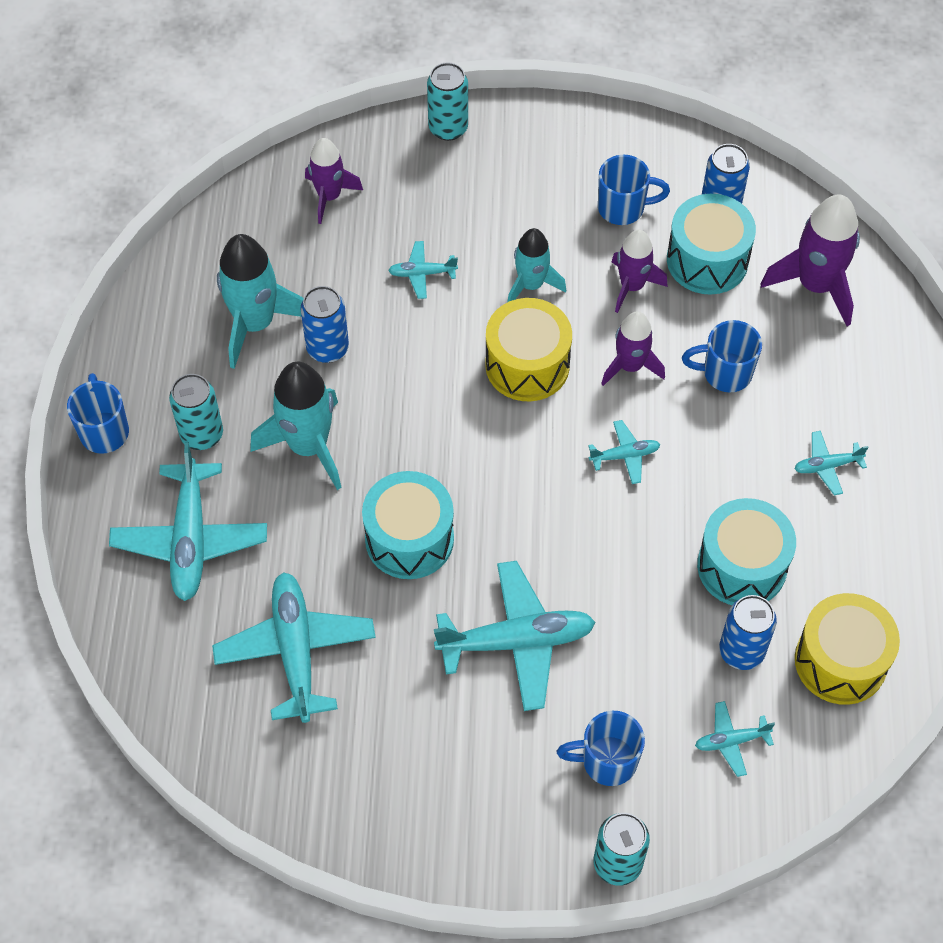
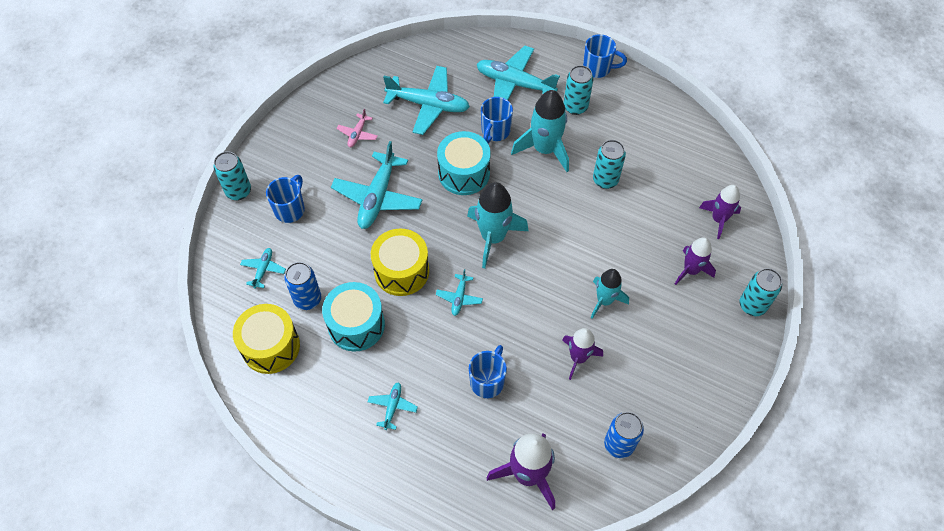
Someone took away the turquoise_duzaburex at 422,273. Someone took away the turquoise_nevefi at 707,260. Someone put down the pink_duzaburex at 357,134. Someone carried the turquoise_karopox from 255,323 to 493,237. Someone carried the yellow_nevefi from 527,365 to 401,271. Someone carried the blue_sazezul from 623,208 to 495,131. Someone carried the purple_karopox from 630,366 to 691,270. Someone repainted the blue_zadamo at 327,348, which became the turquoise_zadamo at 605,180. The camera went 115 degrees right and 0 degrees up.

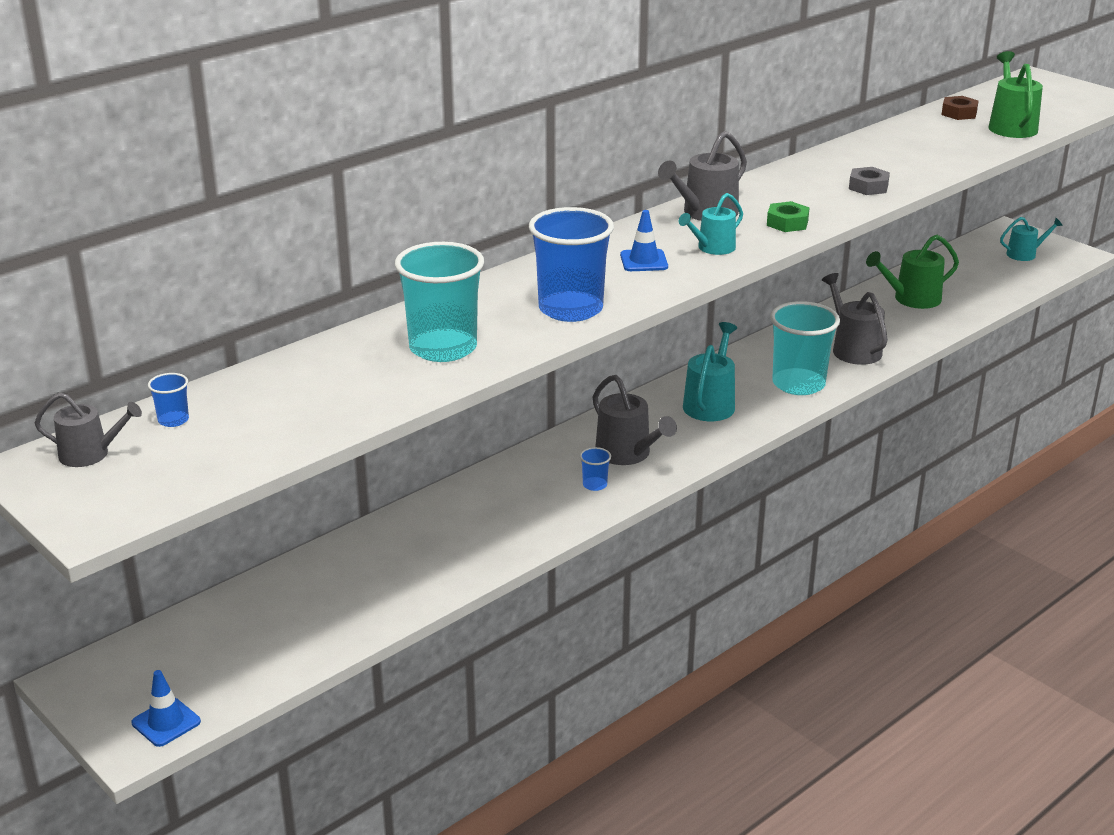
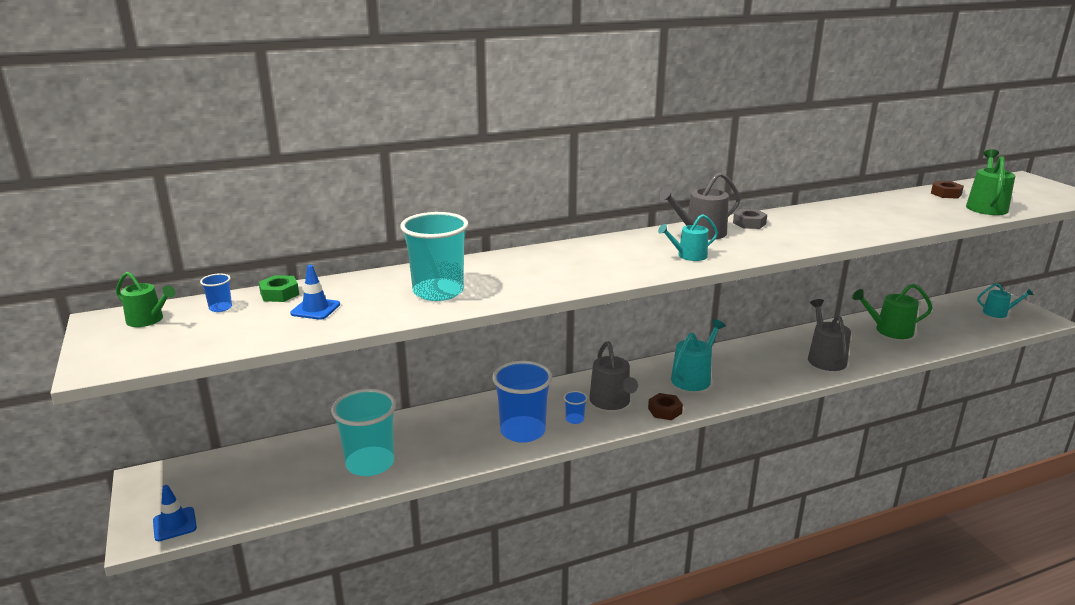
Someone put down the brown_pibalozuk at 665,411. Someone carried the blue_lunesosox from 570,309 to 522,431. Someone carried the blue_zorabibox from 644,261 to 315,309. Someone carried the green_pibalozuk from 787,223 to 279,294. Someone carried the turquoise_lunesosox from 798,384 to 370,463. Someone carried the grey_pibalozuk from 868,187 to 749,223. Someone repainted the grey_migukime at 90,454, which became the green_migukime at 148,320. The camera went 20 degrees right and 5 degrees down.

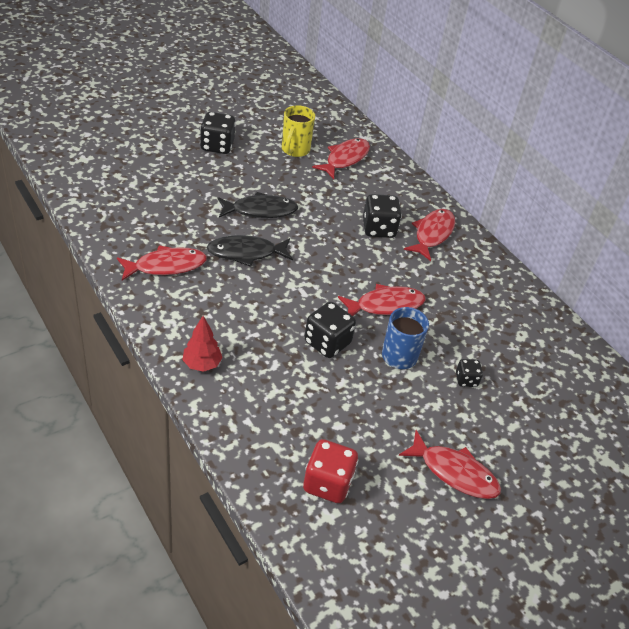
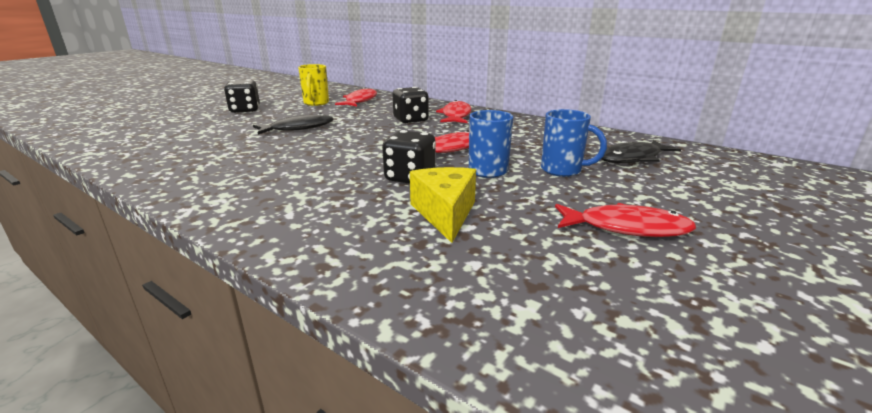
Someone took away the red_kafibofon at 166,266. Someone took away the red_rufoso at 202,364. Someone took away the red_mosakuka at 327,483. Someone put down the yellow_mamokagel at 445,213. Someone carried the black_kafibofon from 246,253 to 633,158. Someone swapped the black_mosakuka at 466,380 for the blue_sazezul at 563,170. The camera went 15 degrees left and 20 degrees down.

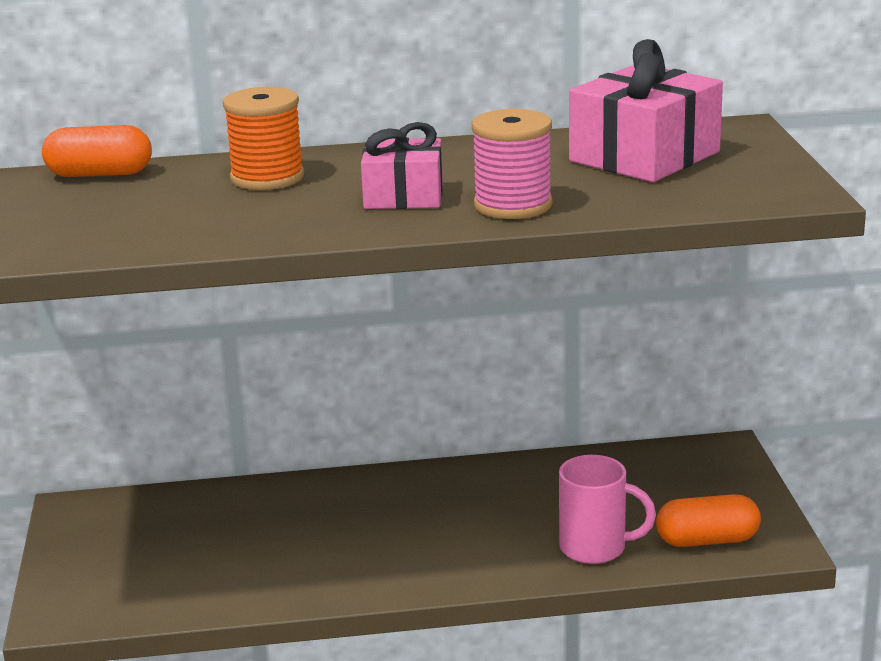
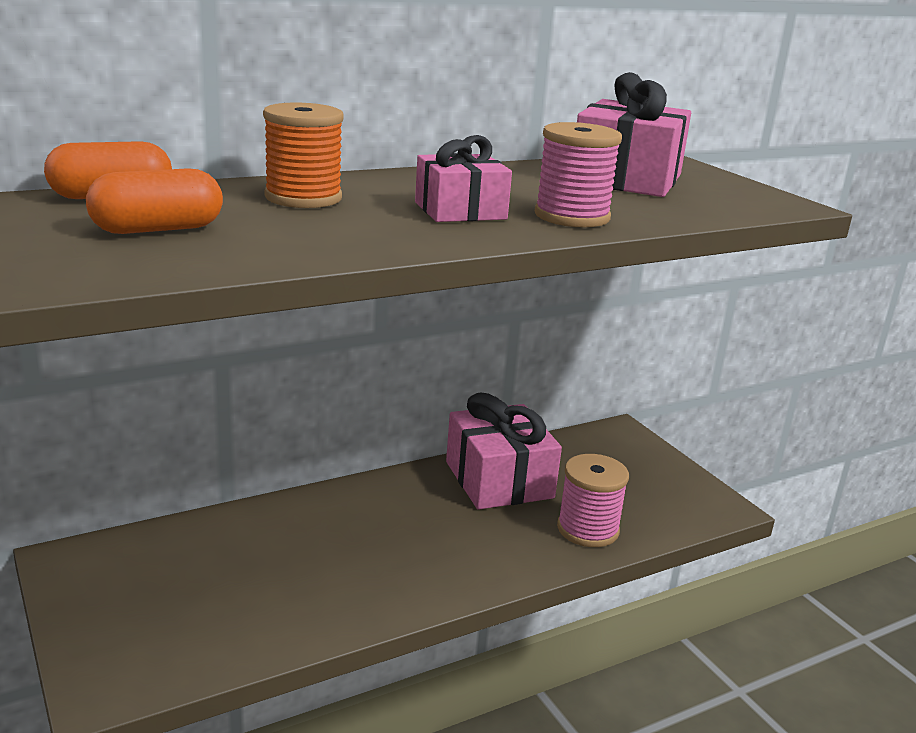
Someone put down the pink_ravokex at 499,480. Someone carried the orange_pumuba from 707,540 to 158,229. Someone swapped the pink_sazezul at 595,548 for the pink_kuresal at 587,529. The camera went 25 degrees left and 0 degrees up.

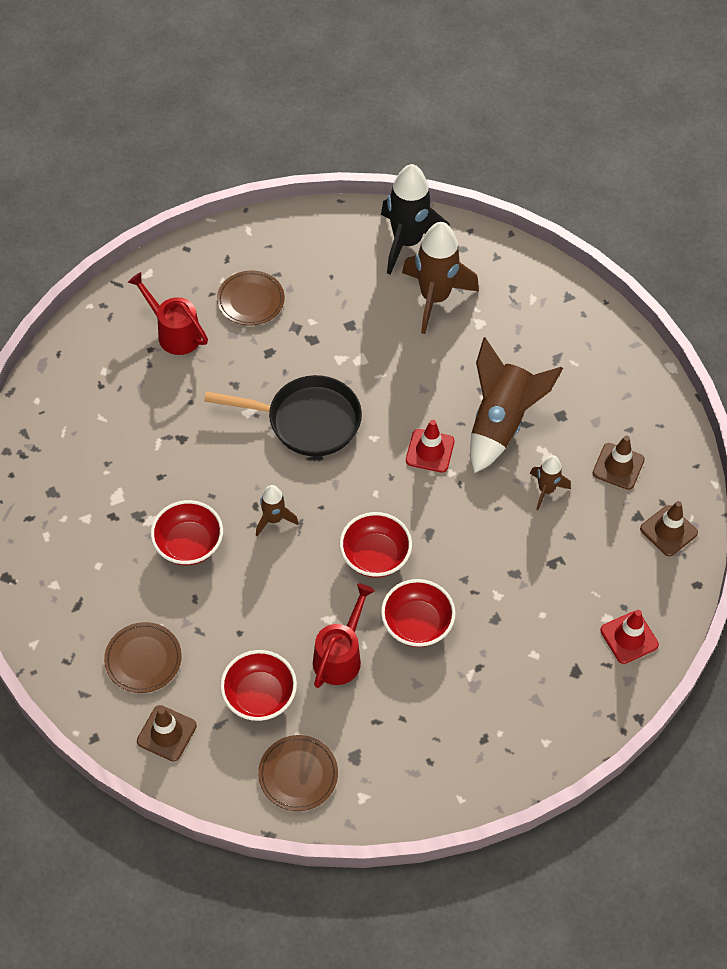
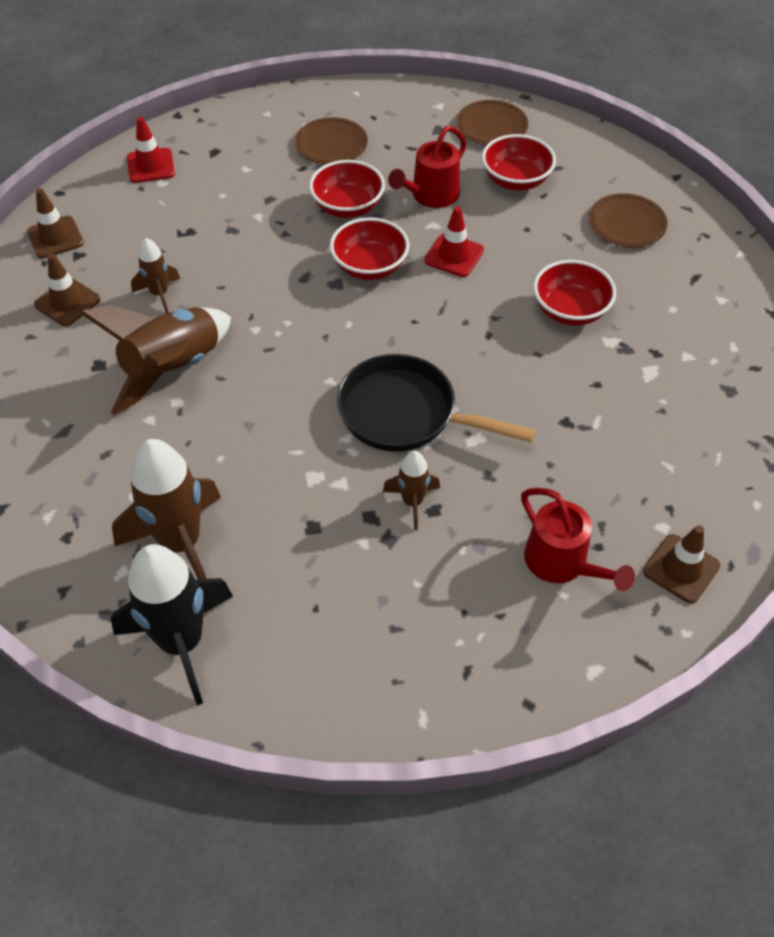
Someone carried the brown_zorabibox from 166,733 to 681,569. Someone carried the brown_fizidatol from 251,300 to 331,144. Someone carried the brown_karopox from 273,519 to 412,502. Someone carried the red_zorabibox from 430,451 to 454,255. The camera went 165 degrees left and 5 degrees down.

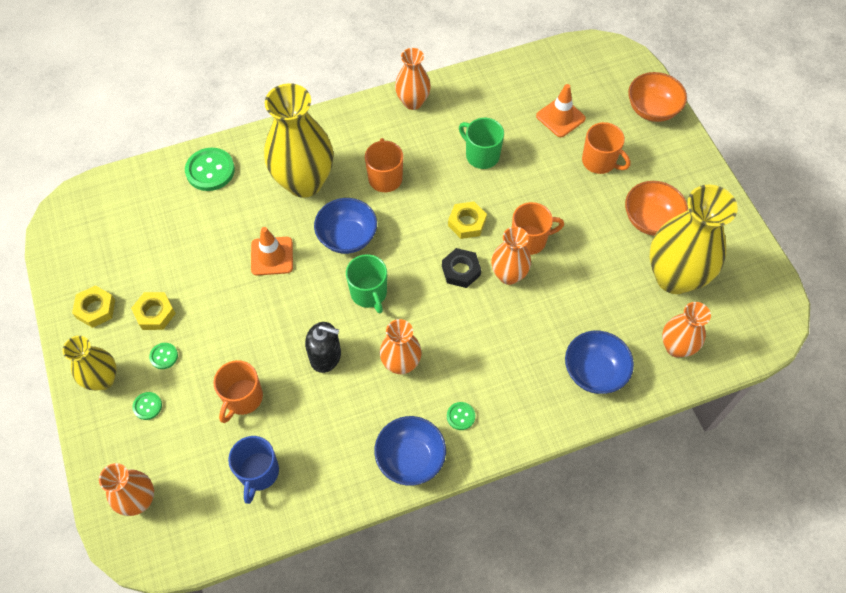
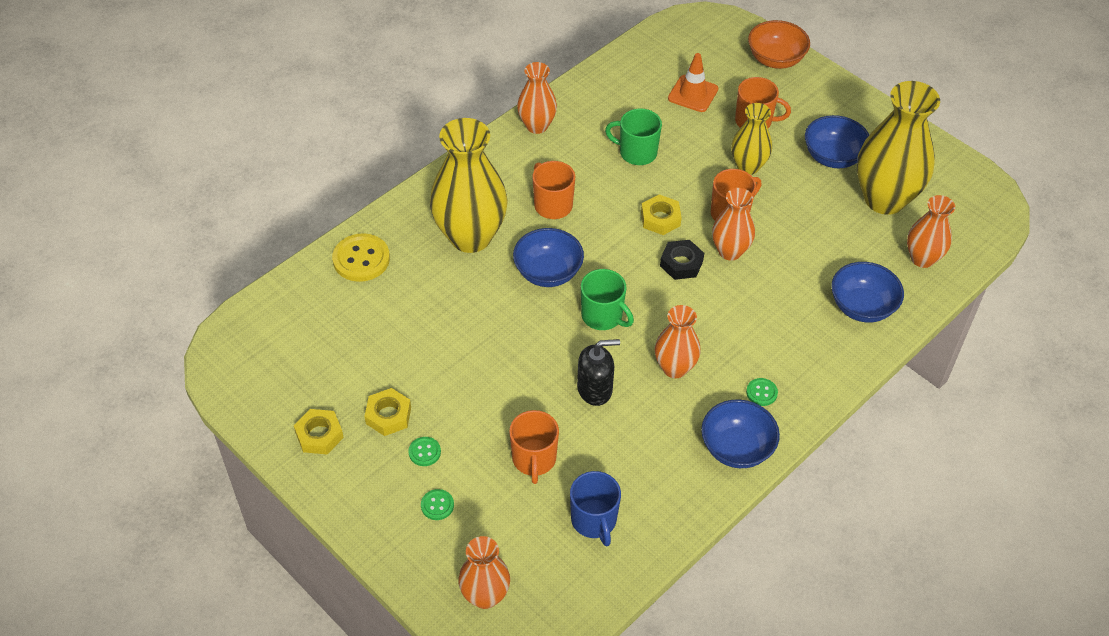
Someone took away the orange_zorabibox at 272,256. Someone carried the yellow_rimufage from 103,379 to 748,166. Someone repainted the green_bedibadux at 210,170, which became the yellow_bedibadux at 361,259. Someone repainted the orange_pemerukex at 650,220, which became the blue_pemerukex at 833,157. The camera went 25 degrees left and 10 degrees down.

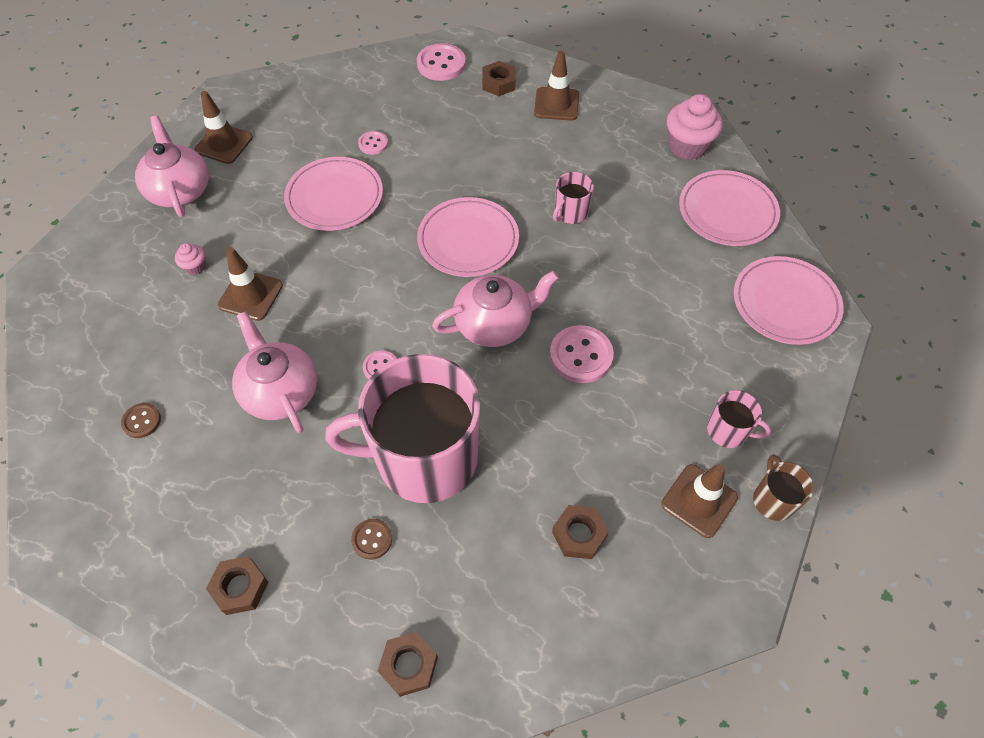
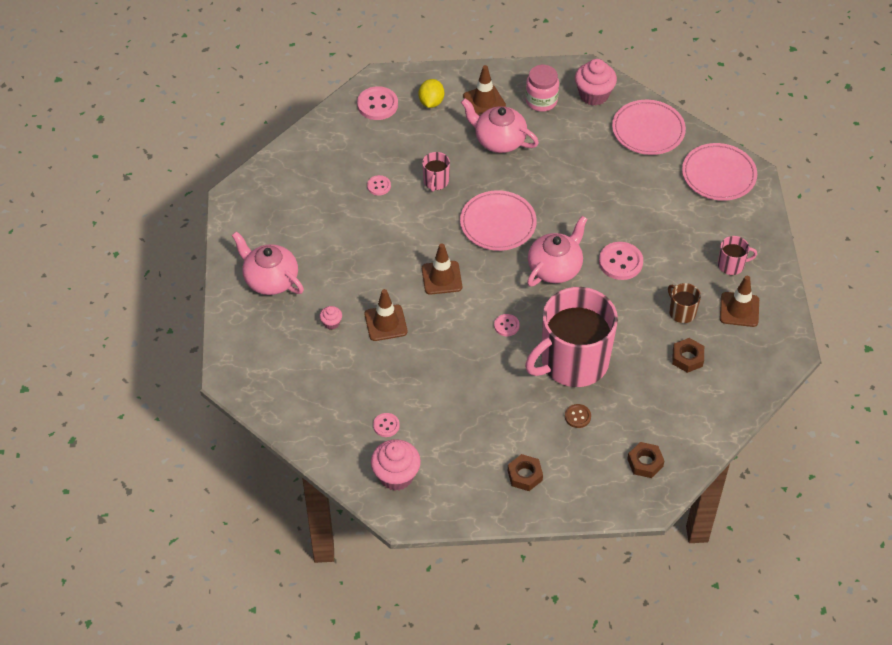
Someone took away the pink_fizidatol at 334,197. Someone put down the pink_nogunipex at 396,476. Someone put down the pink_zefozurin at 541,101. Someone carried the brown_zorabibox from 224,144 to 441,278. Someone carried the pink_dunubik from 280,391 to 499,140. Someone carried the pink_sazezul from 570,213 to 436,181. Someone carried the brown_sazezul from 773,499 to 681,312. Someone swapped the brown_pibalozuk at 498,83 for the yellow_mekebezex at 431,102. Someone repainted the brown_bedibadux at 141,421, which became the pink_bedibadux at 386,425. The camera went 30 degrees left and 5 degrees down.

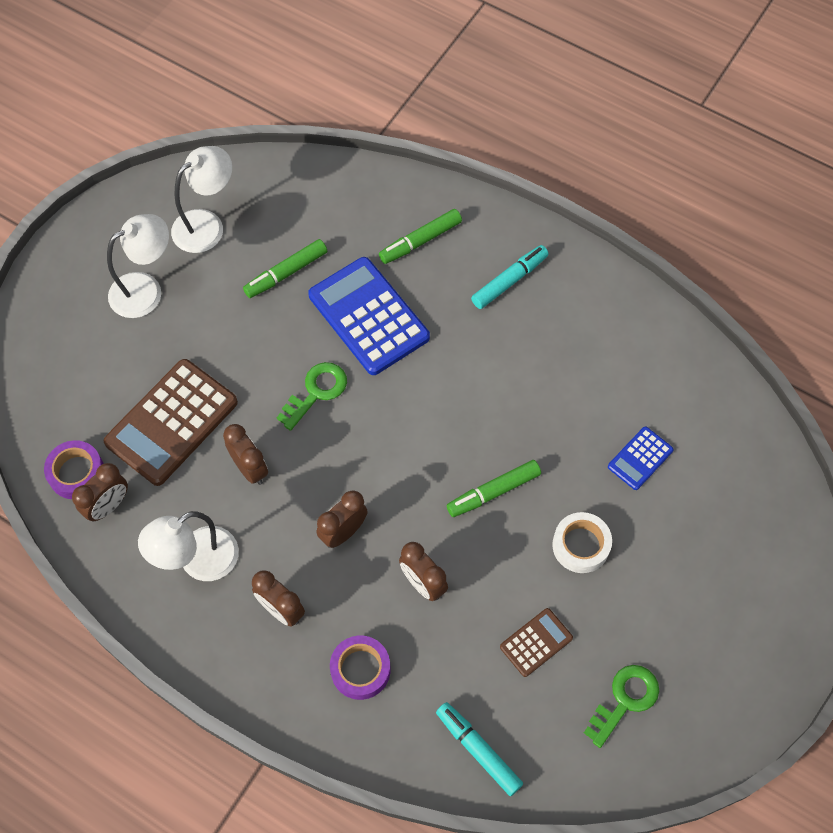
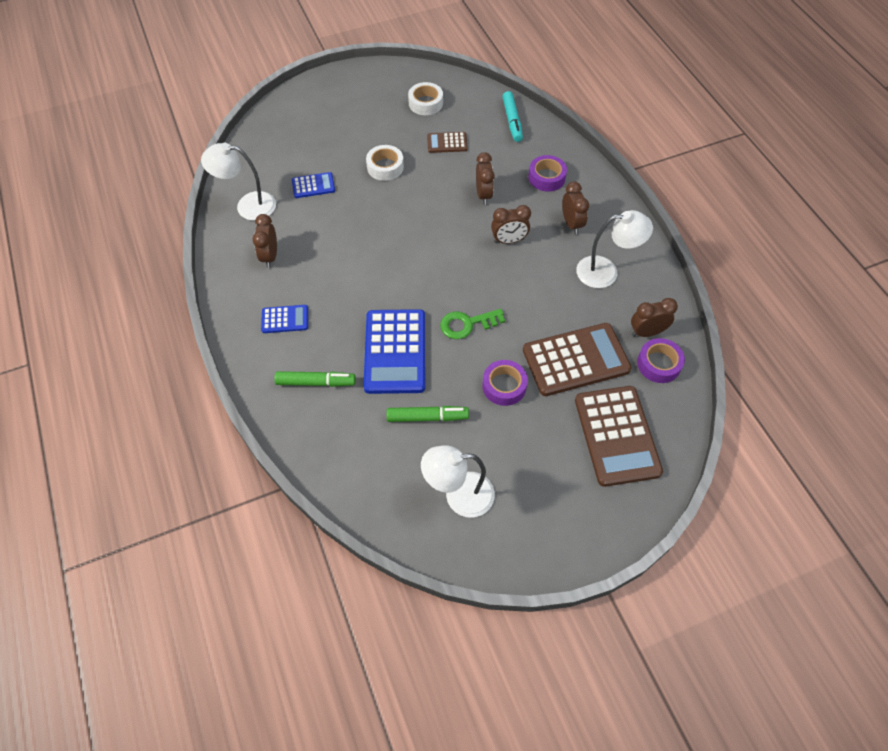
Someone took away the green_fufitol at 493,492. Someone put down the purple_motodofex at 504,386. Someone put down the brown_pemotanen at 616,436. Someone carried the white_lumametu from 146,290 to 248,206. Someone carried the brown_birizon from 250,468 to 270,256. Someone swapped the turquoise_fufitol at 509,281 for the blue_pemotanen at 285,319. Someone swapped the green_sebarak at 625,700 for the white_motodofex at 425,103. The camera went 145 degrees left and 5 degrees down.

